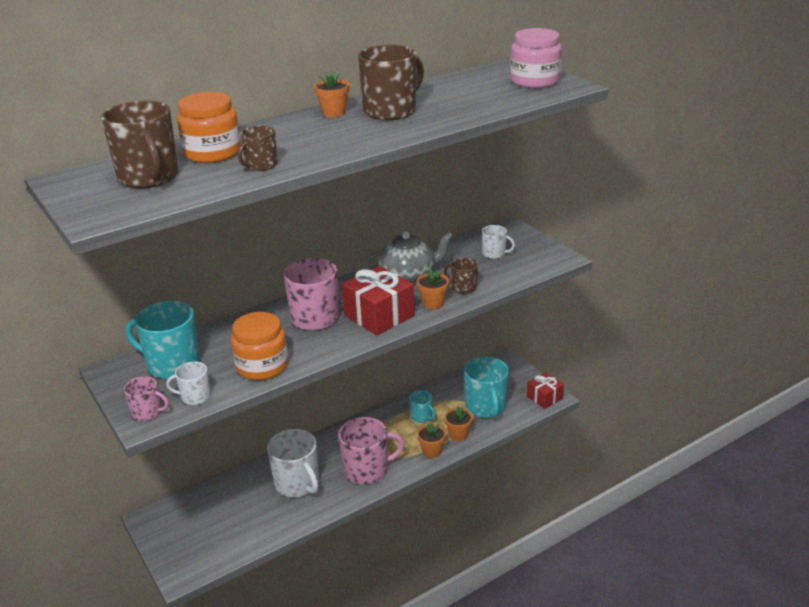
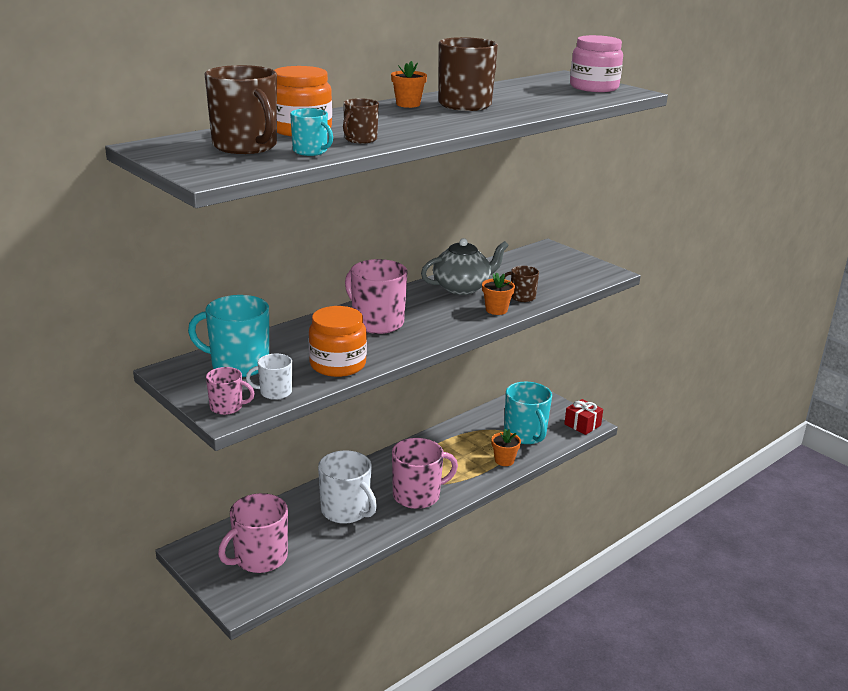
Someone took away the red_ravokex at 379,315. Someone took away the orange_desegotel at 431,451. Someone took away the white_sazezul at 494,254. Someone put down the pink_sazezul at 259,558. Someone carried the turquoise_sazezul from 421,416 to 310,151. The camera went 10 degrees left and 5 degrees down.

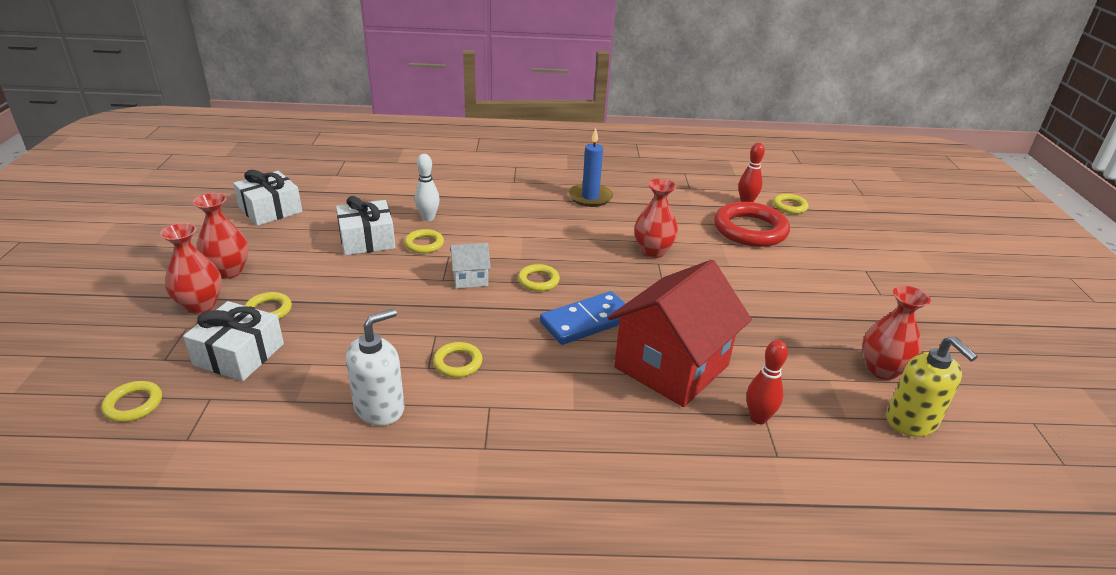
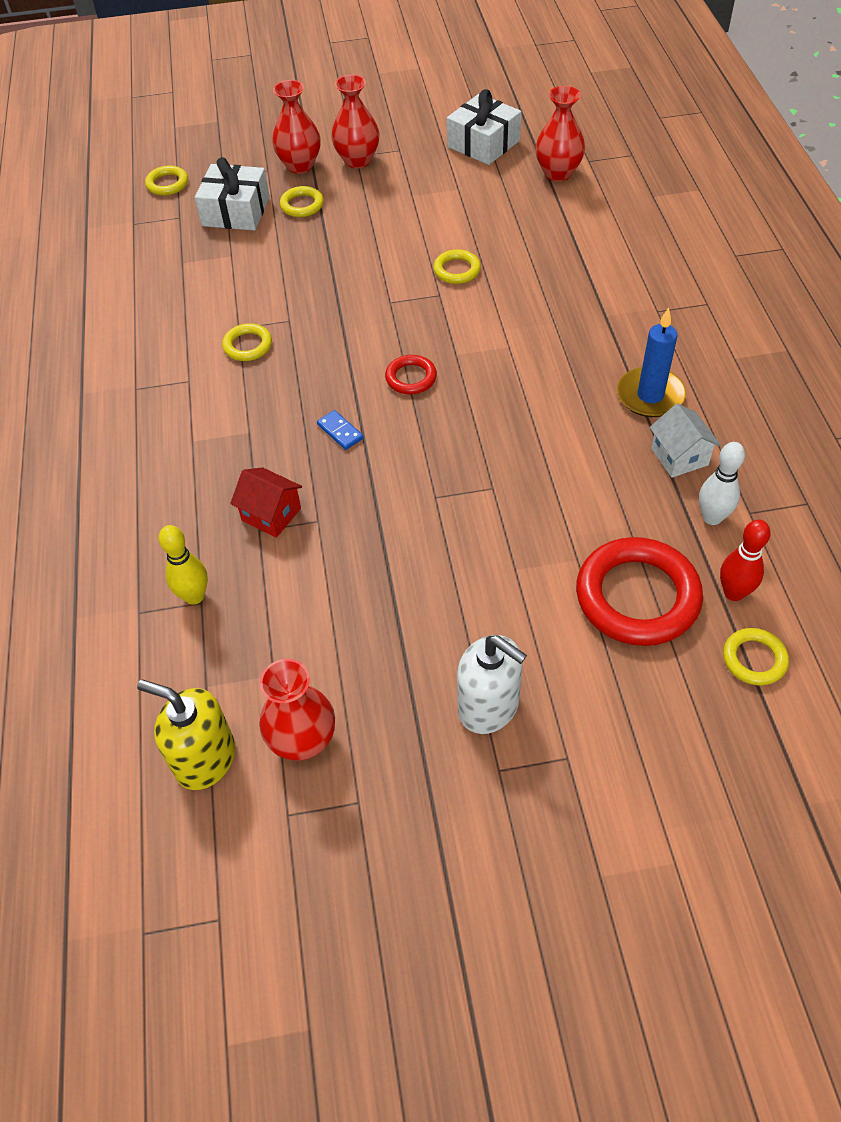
Someone took away the white_ravokex at 367,240. Someone carried the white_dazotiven from 379,408 to 489,706. Someone carried the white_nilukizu from 428,218 to 712,517. Someone carried the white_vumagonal from 470,278 to 679,456. Someone carried the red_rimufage from 653,251 to 558,173. Someone repainted the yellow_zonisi at 538,281, which became the red_zonisi at 411,378. Someone repainted the red_nilukizu at 758,418, which became the yellow_nilukizu at 194,596. Someone rotated the yellow_dazotiven at 912,421 by 60 degrees clockwise. Someone scaled the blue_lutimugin at 587,321 by 0.46. Someone scaled the red_vumagonal at 671,366 by 0.44. The camera went 85 degrees right and 20 degrees up.

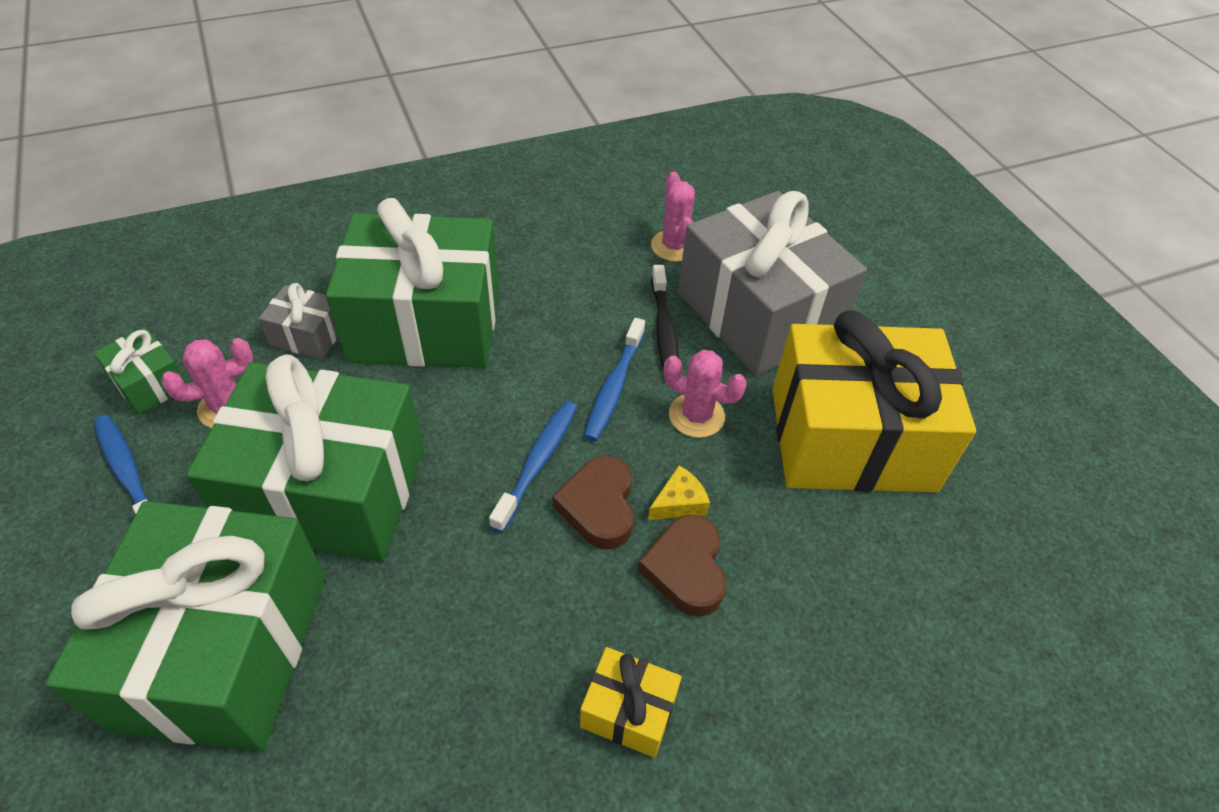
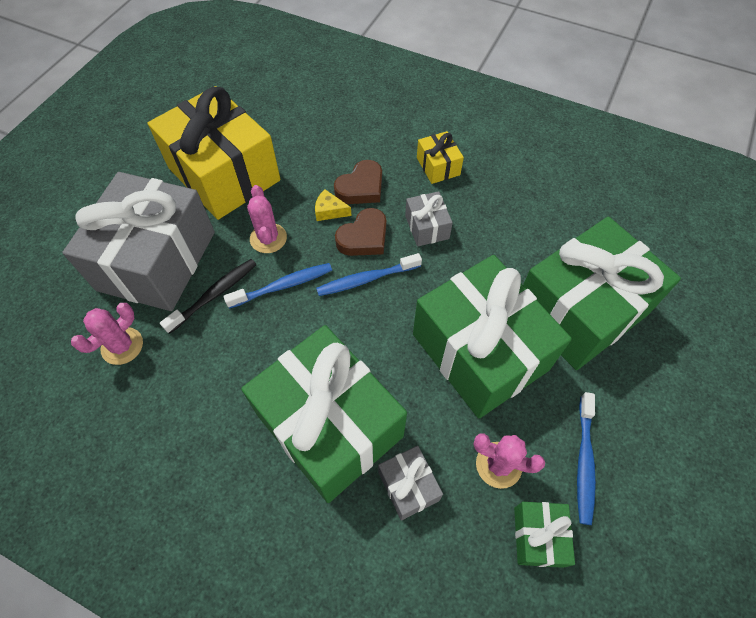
Someone put down the grey_ravokex at 427,227. The camera went 130 degrees left and 10 degrees up.

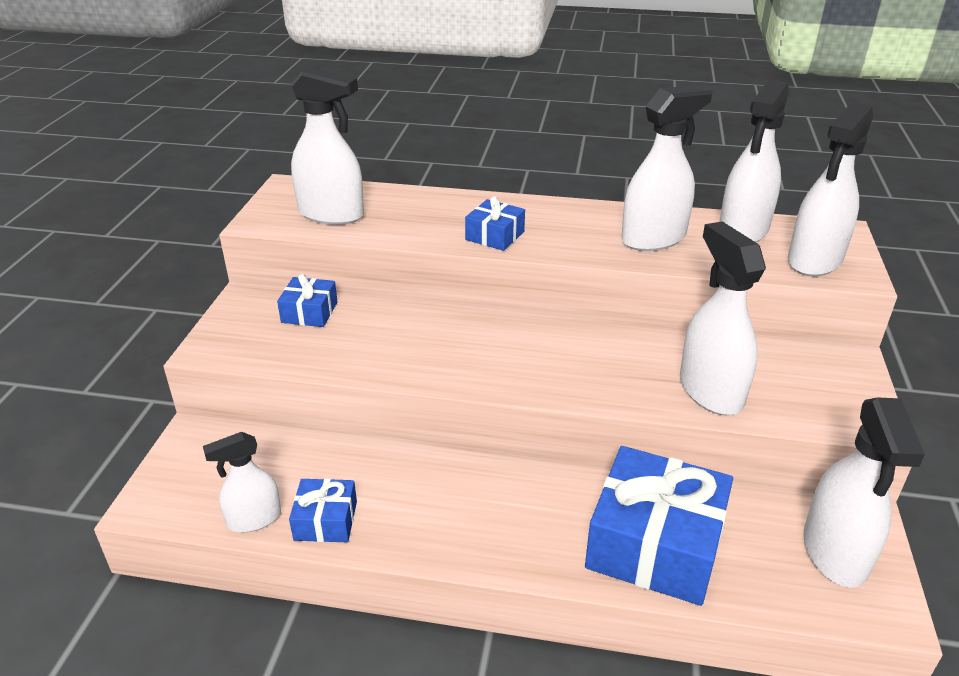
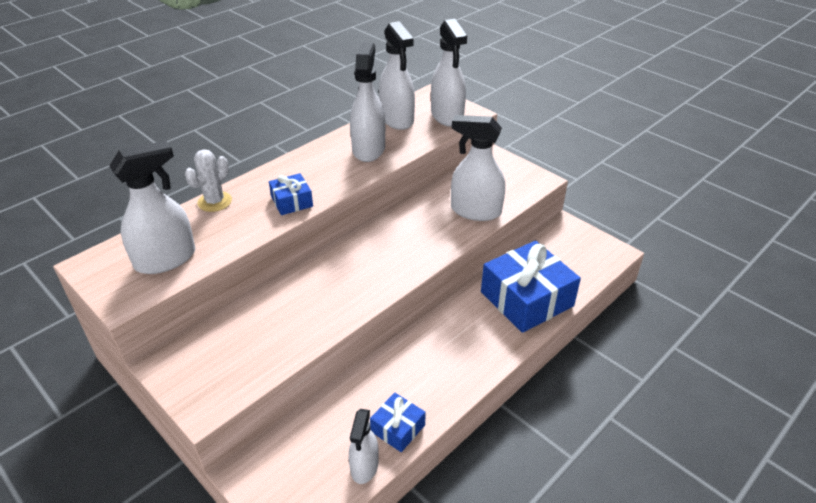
Someone took away the blue_ravokex at 309,312. Someone took away the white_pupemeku at 835,553. Someone put down the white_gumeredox at 215,202. The camera went 55 degrees left and 5 degrees up.

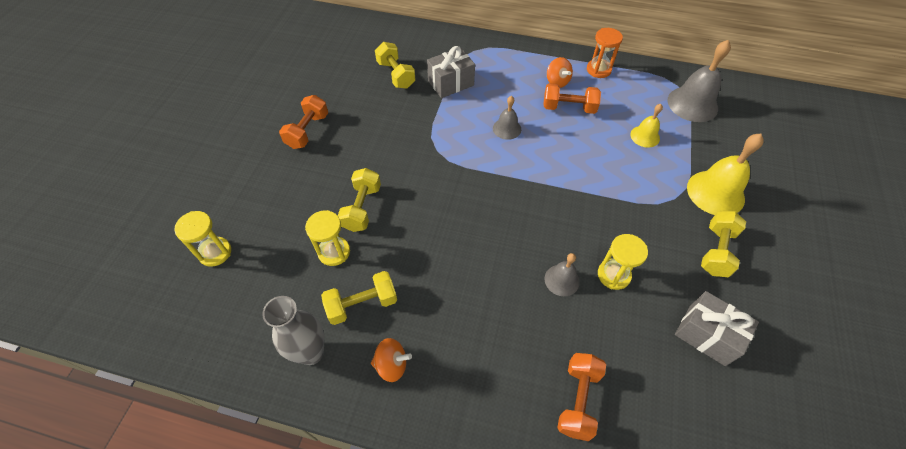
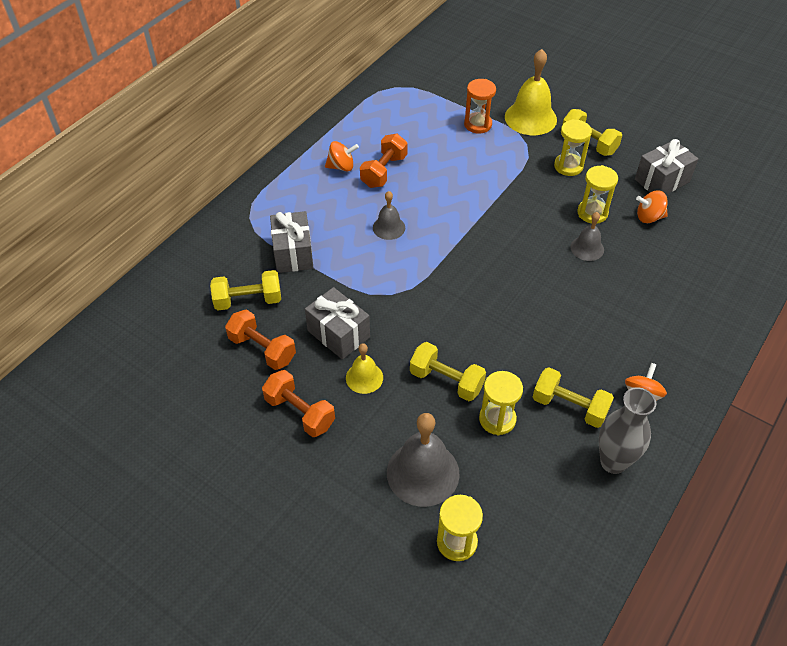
Someone put down the grey_ravokex at 338,334. Someone put down the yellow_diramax at 568,166. Someone put down the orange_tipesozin at 649,217. Someone carried the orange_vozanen from 578,400 to 262,349. Someone carried the orange_diramax from 598,70 to 478,124. Someone carried the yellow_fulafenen from 645,136 to 364,377. Someone carried the grey_fulafenen from 692,104 to 423,473. Someone rotated the yellow_vozanen at 362,304 by 60 degrees counterclockwise. The camera went 70 degrees left and 5 degrees down.

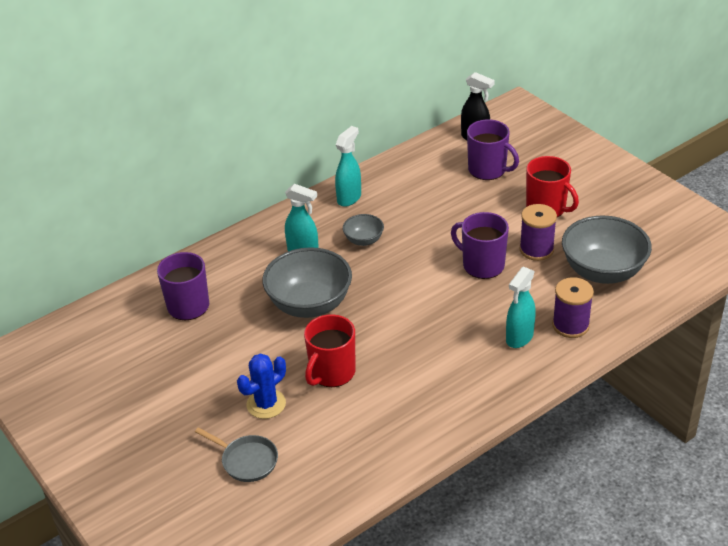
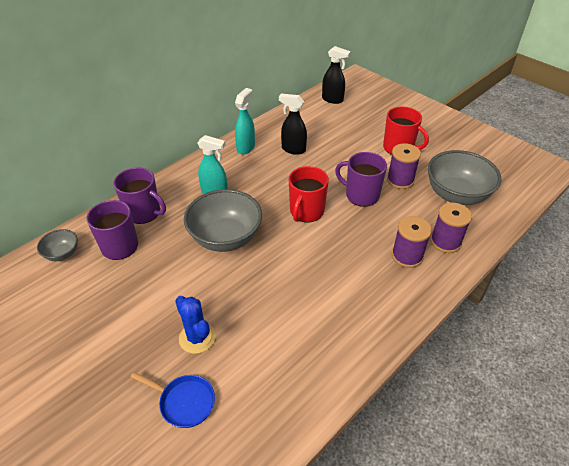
Someone put down the black_pupemeku at 293,149. Someone carried the red_sazezul from 332,372 to 306,212. Someone carried the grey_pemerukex from 364,240 to 62,254. Someone carried the purple_sazezul from 488,170 to 144,212. Someone swapped the turquoise_pupemeku at 519,338 for the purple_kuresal at 407,256. Someone repainted the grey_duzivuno at 247,460, which became the blue_duzivuno at 184,402. Someone rotated the blue_gumeredox at 266,404 by 75 degrees counterclockwise. The camera went 10 degrees left and 5 degrees up.

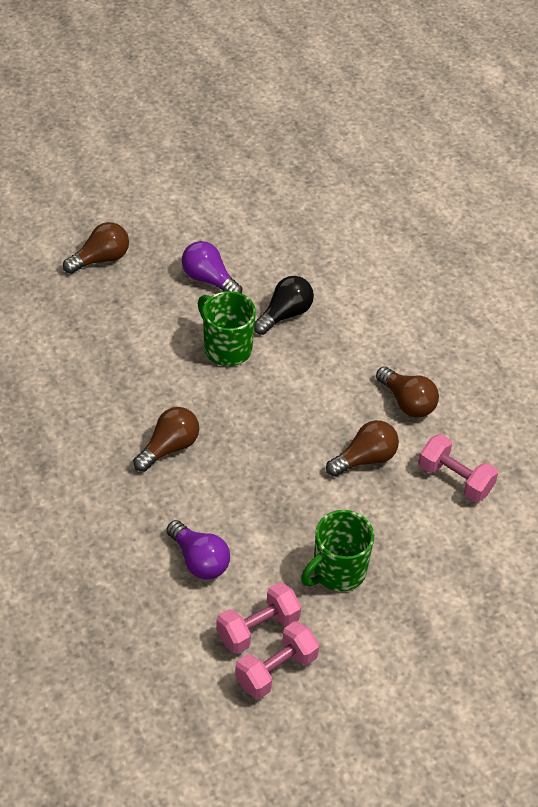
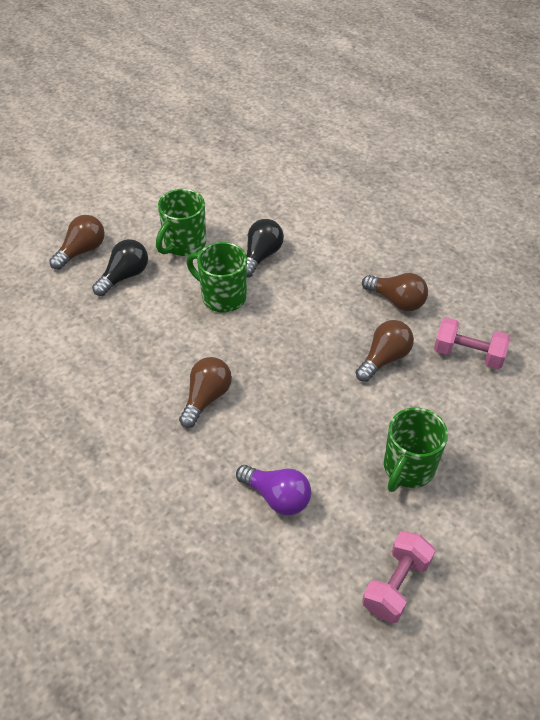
Someone took away the pink_vozanen at 258,628. Someone put down the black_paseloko at 124,276. Someone swapped the purple_paseloko at 209,279 for the green_sazezul at 184,244. The camera went 15 degrees left and 0 degrees up.

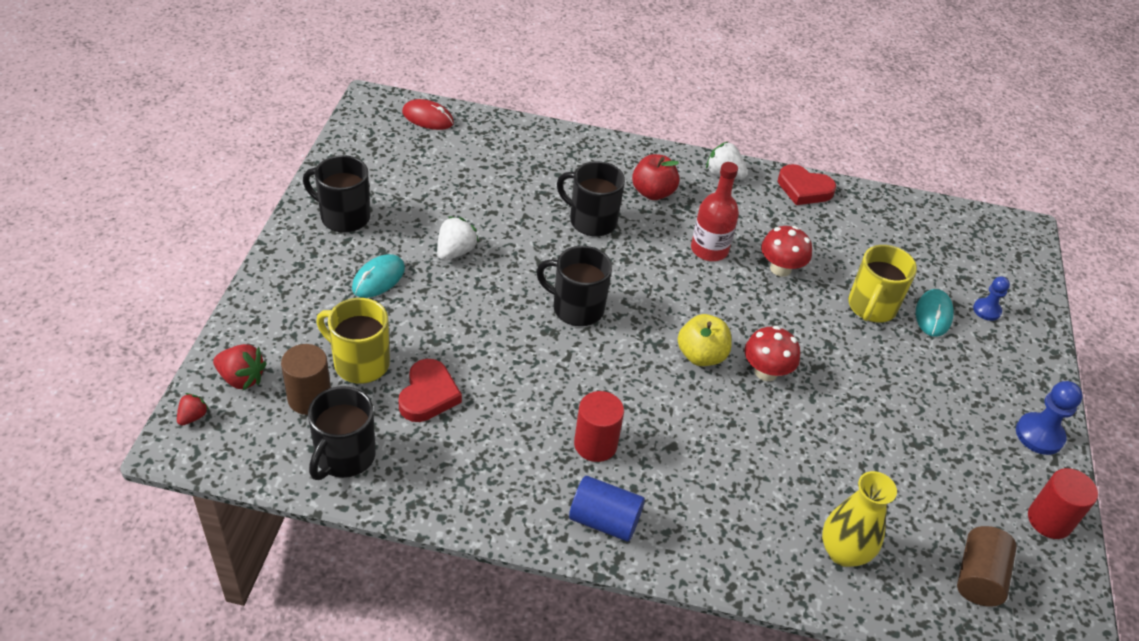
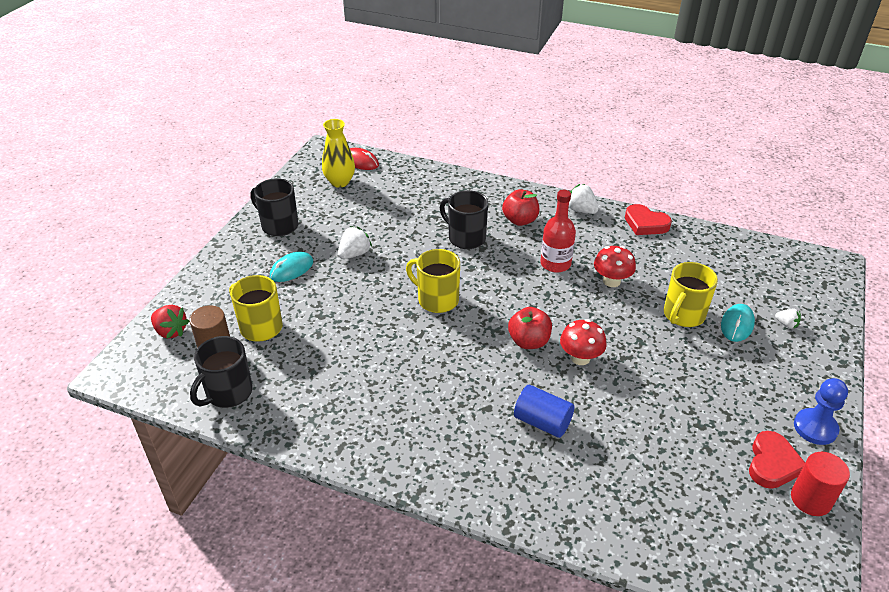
Someone took away the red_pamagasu at 193,417. Someone took away the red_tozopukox at 595,444. Someone took away the brown_tozopukox at 978,577. Someone carried the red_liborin from 428,395 to 772,463. Someone carried the blue_tozopukox from 604,520 to 542,422. Someone carried the yellow_rimufage from 843,552 to 340,182. Someone swapped the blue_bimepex at 986,310 for the white_pamagasu at 786,324. Someone repainted the black_sazezul at 576,308, which became the yellow_sazezul at 437,299. Someone repainted the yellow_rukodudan at 701,355, which became the red_rukodudan at 529,341. The camera went 15 degrees right and 5 degrees down.

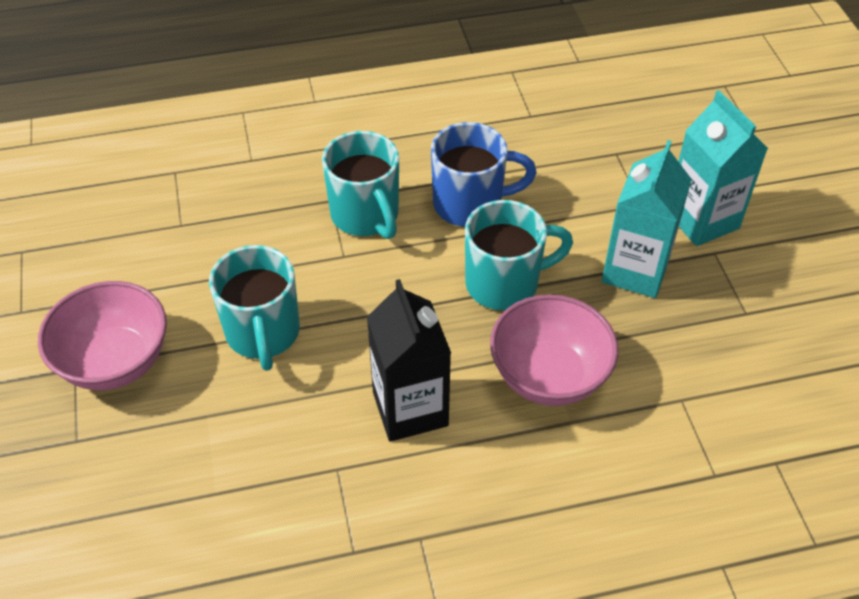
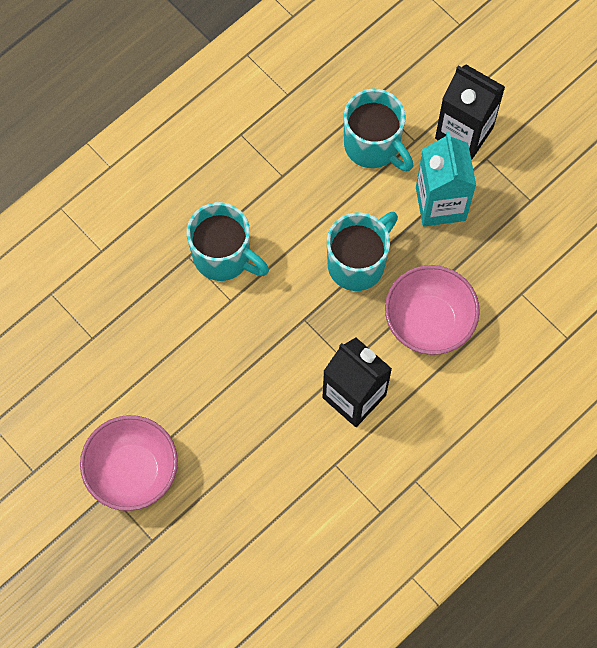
Someone took away the blue_sazezul at 470,204. Someone carried the turquoise_sazezul from 263,334 to 373,146. Someone repainted the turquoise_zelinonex at 702,220, which became the black_zelinonex at 464,133. The camera went 30 degrees left and 20 degrees up.

